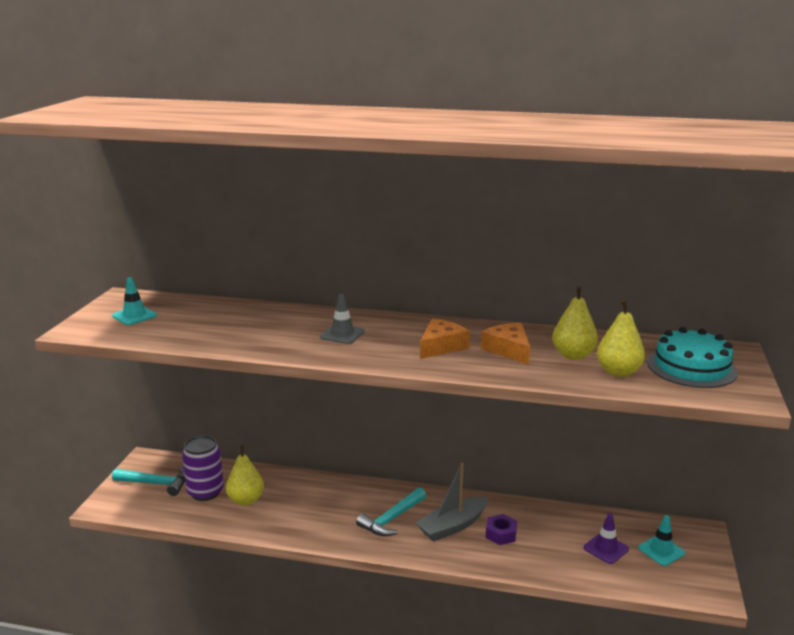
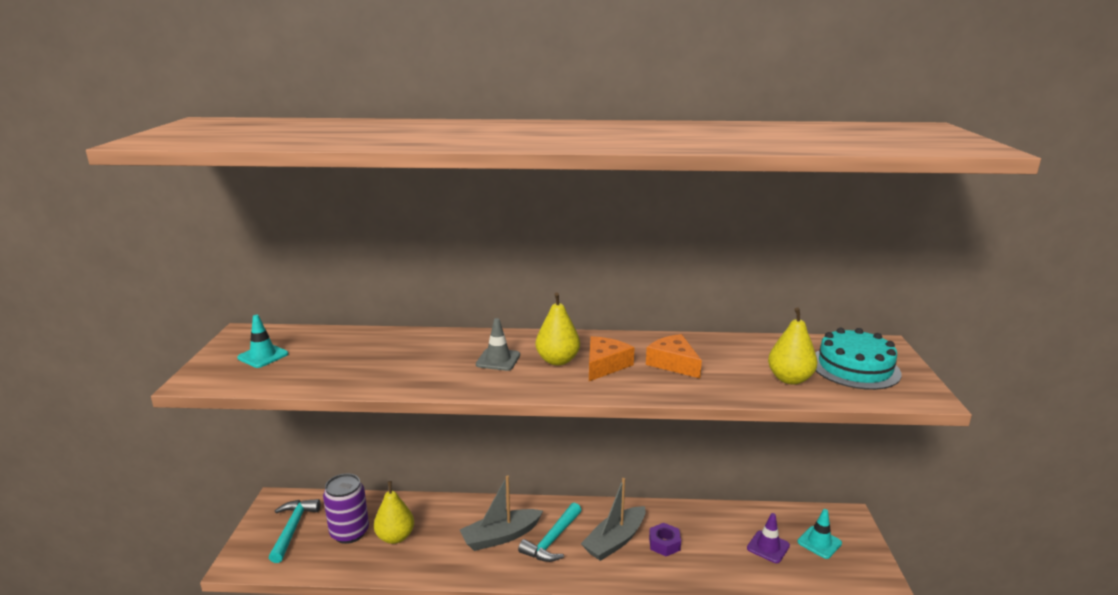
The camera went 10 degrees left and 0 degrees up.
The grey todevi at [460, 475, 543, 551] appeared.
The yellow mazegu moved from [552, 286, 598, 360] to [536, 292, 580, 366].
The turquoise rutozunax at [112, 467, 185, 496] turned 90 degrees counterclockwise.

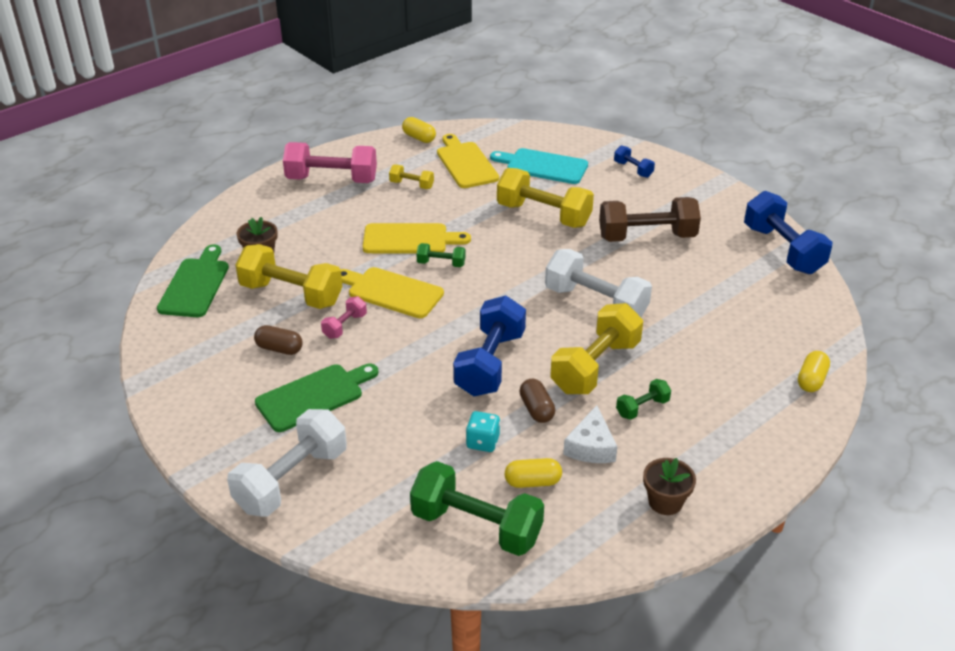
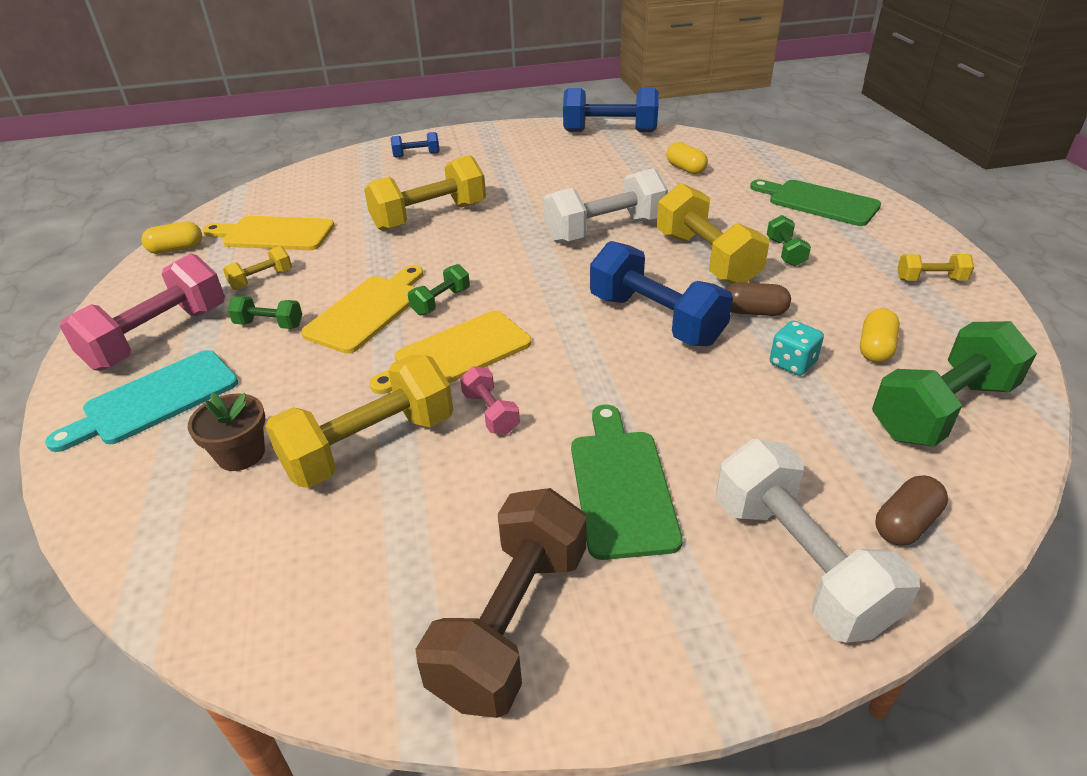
The camera went 60 degrees left and 0 degrees up.
The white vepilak at [563, 405, 617, 463] disappeared.
The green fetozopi at [228, 296, 302, 329] appeared.
The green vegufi moved from [157, 245, 229, 317] to [750, 179, 881, 226].
The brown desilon moved from [254, 325, 302, 355] to [876, 475, 948, 546].
The turquoise vegufi moved from [490, 148, 588, 184] to [45, 350, 238, 452].
The brown fetozopi moved from [599, 197, 701, 242] to [415, 488, 587, 718].
The yellow desilon moved from [798, 351, 830, 392] to [667, 142, 708, 174].
The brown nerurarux at [643, 458, 696, 515] was replaced by the yellow fetozopi at [897, 254, 974, 281].

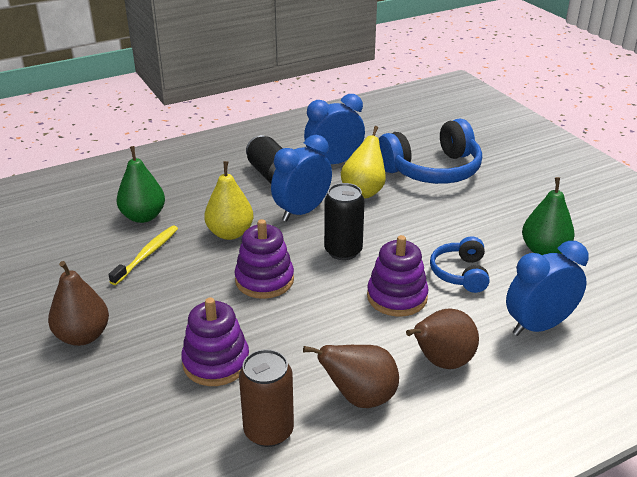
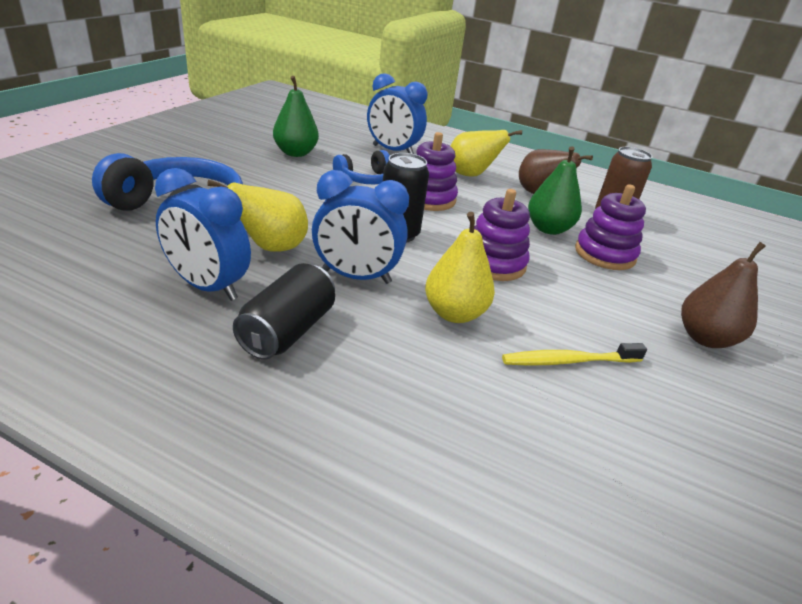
The camera went 130 degrees left and 0 degrees up.
The green mazegu moved from [116, 146, 165, 223] to [528, 146, 582, 235].
The brown mazegu at [406, 308, 479, 369] became the yellow mazegu at [451, 130, 522, 177].

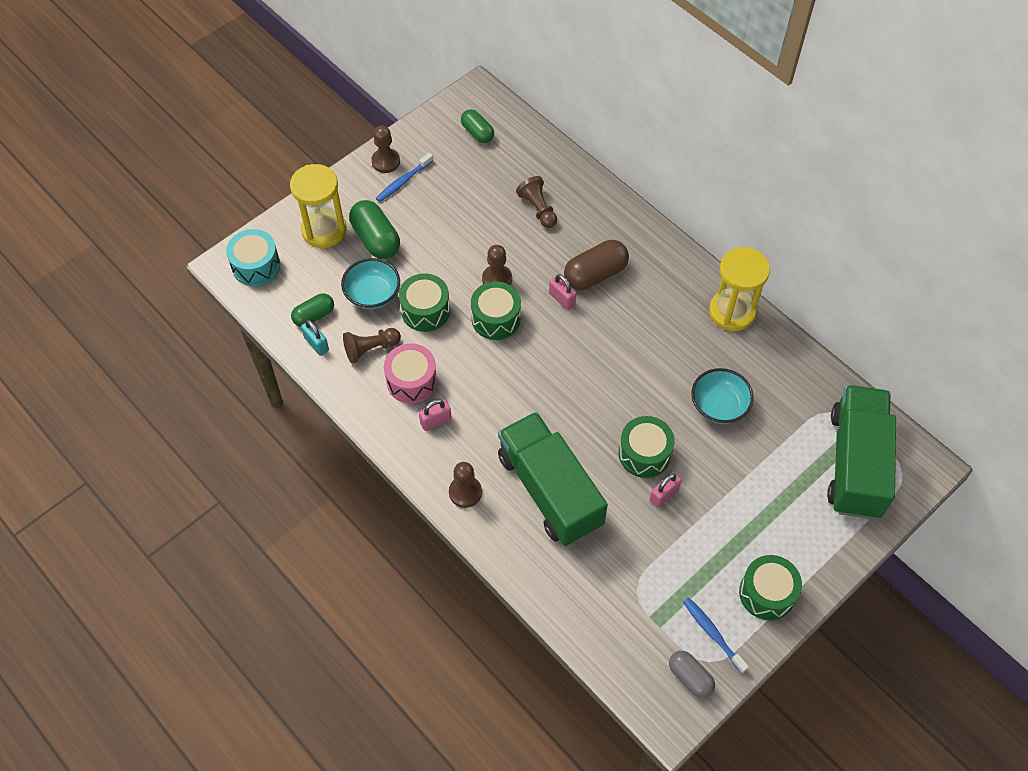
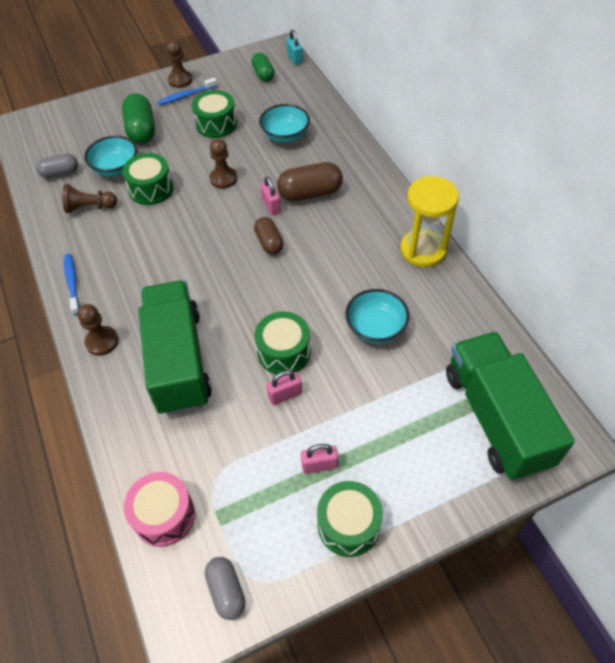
The camera went 20 degrees right and 5 degrees down.
The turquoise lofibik at [226, 229, 280, 286] disappeared.
The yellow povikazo at [290, 164, 347, 248] disappeared.
The brown desilon at [254, 217, 283, 254] appeared.
The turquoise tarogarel moved from [301, 320, 329, 356] to [286, 30, 303, 65].
The pink lofibik moved from [384, 343, 437, 404] to [124, 472, 195, 547].
The pink tarogarel moved from [419, 399, 452, 431] to [301, 444, 338, 474].
The green lofibik moved from [471, 282, 521, 340] to [192, 90, 237, 138].
The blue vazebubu moved from [683, 598, 749, 674] to [64, 254, 80, 315].
The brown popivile at [516, 176, 557, 228] was replaced by the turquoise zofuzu at [259, 104, 310, 143].
The green desilon at [291, 293, 334, 327] became the grey desilon at [36, 154, 78, 178].
The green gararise at [827, 385, 896, 519] turned 45 degrees counterclockwise.

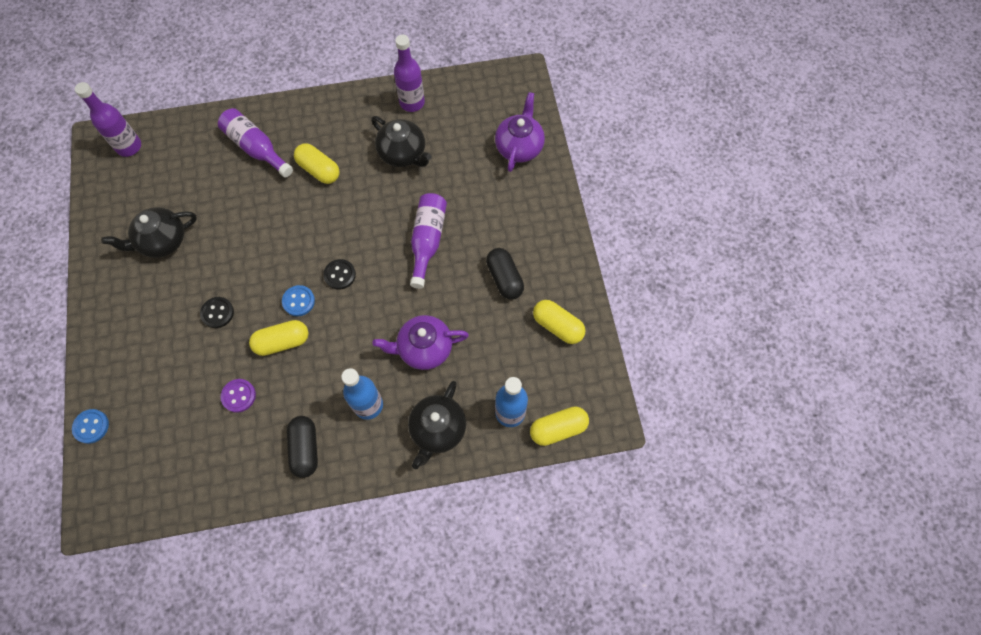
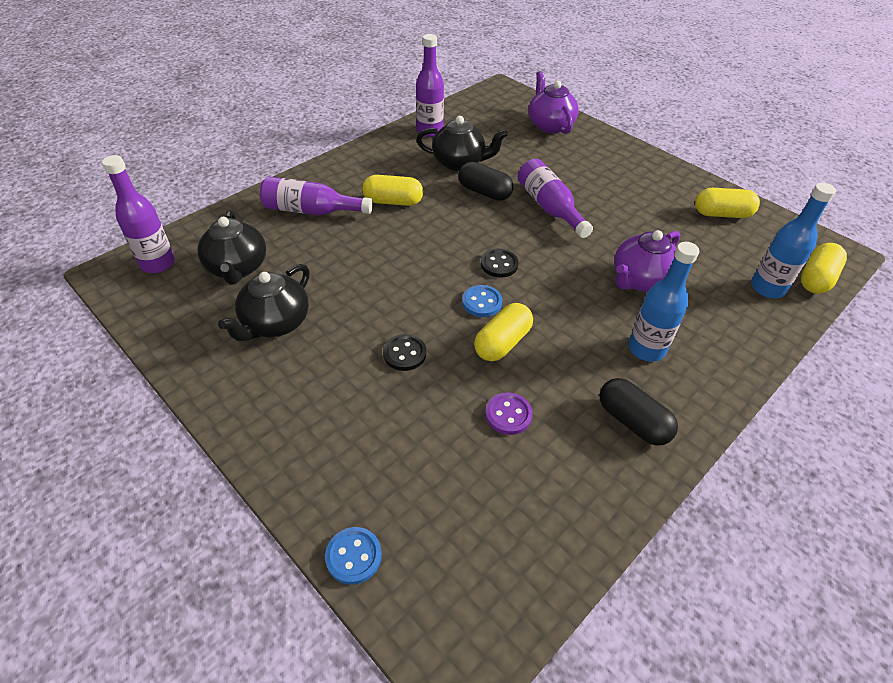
The camera went 35 degrees left and 20 degrees down.
The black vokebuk moved from [408, 381, 466, 469] to [198, 210, 266, 285].
The black desilon moved from [486, 248, 524, 300] to [458, 162, 514, 201].

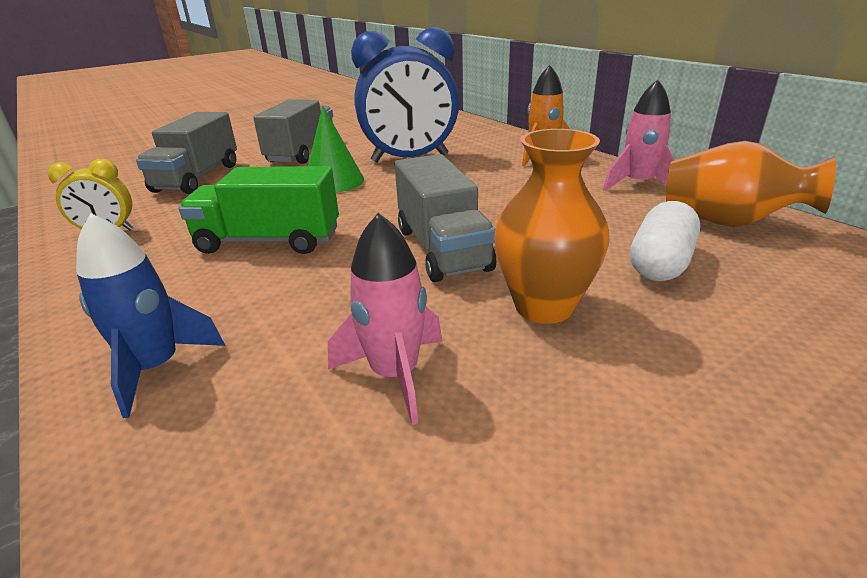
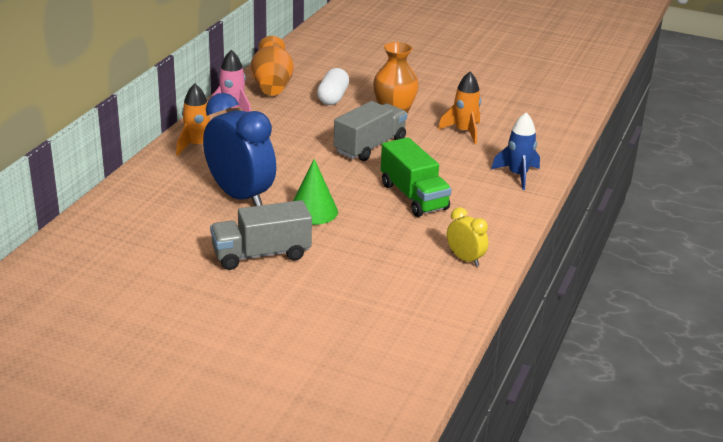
The camera went 125 degrees left and 0 degrees up.
The grey gararise at [136, 112, 237, 194] disappeared.
The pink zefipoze at [328, 213, 443, 425] became the orange zefipoze at [438, 72, 481, 144].
The white desilon at [630, 201, 700, 281] turned 75 degrees counterclockwise.

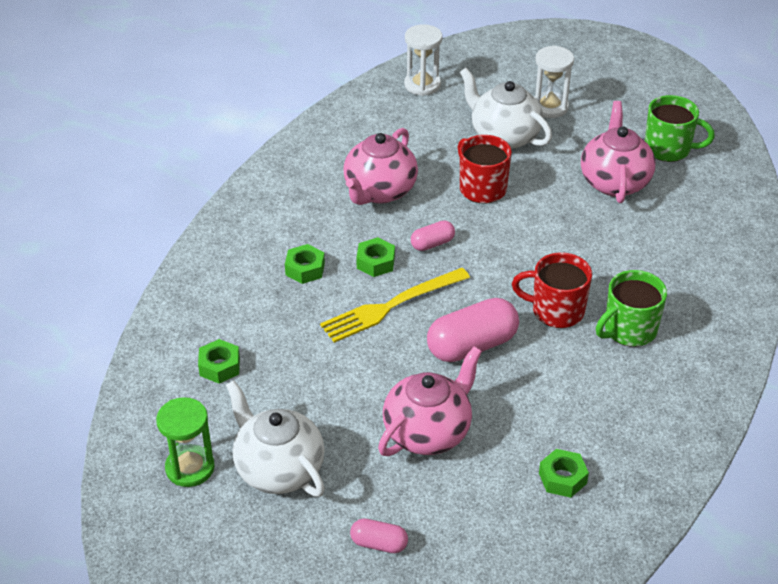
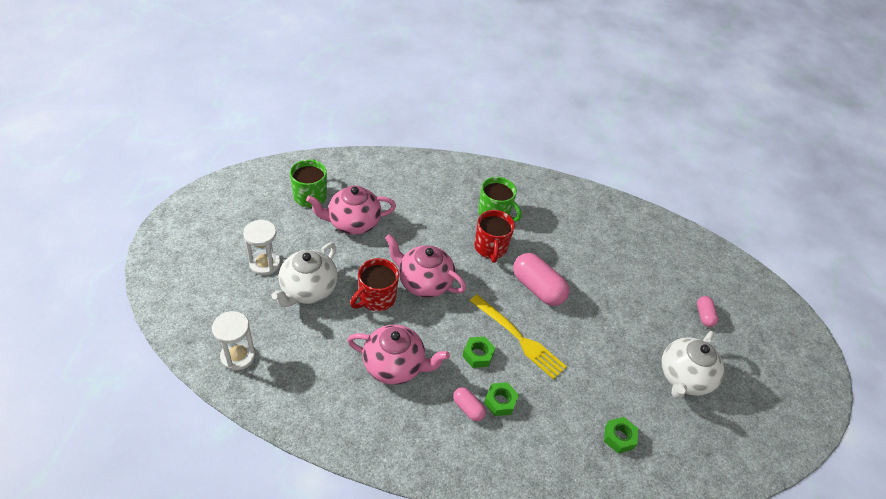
The camera went 110 degrees left and 5 degrees up.
The green povikazo at [156, 397, 215, 487] disappeared.
The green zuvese at [539, 449, 589, 498] disappeared.
The pink vokebuk moved from [378, 346, 482, 456] to [385, 234, 466, 298].
The pink desilon moved from [411, 220, 455, 251] to [453, 387, 486, 421].

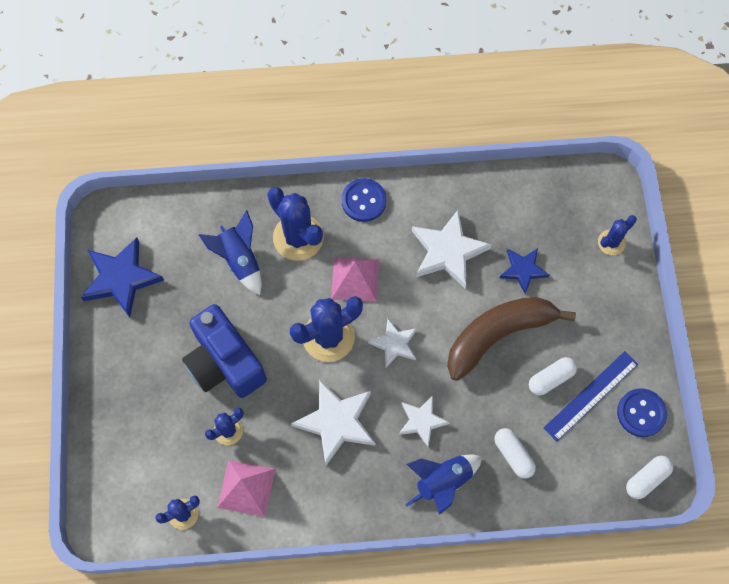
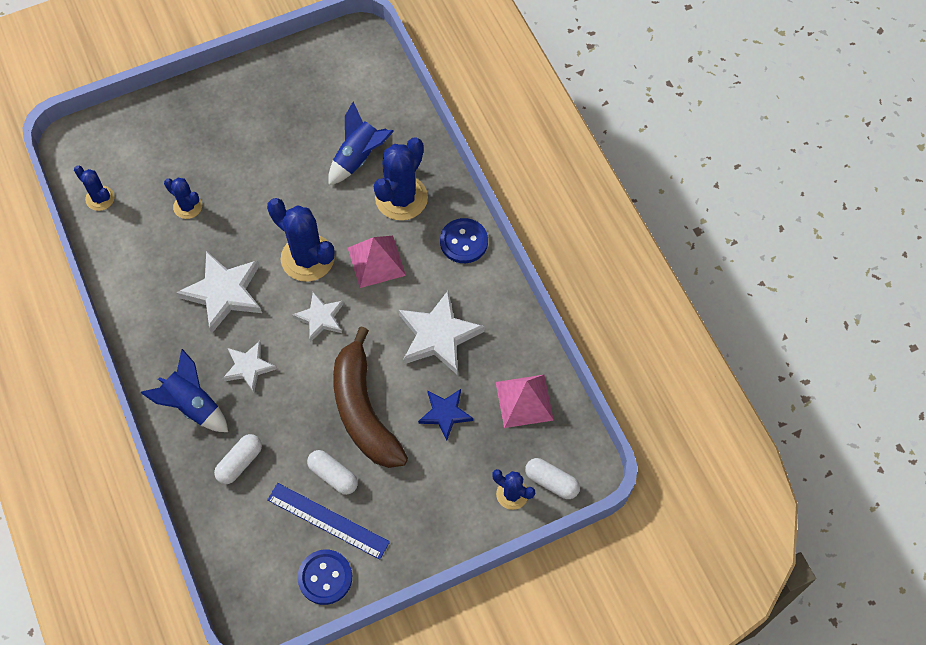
The camera went 70 degrees right and 5 degrees down.
The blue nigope at [81, 238, 164, 317] disappeared.
The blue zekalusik at [182, 304, 267, 398] disappeared.
The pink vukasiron moved from [217, 460, 275, 517] to [496, 375, 554, 428].
The white desilon moved from [626, 456, 673, 499] to [525, 458, 580, 499].
The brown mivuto at [447, 297, 576, 381] turned 150 degrees counterclockwise.

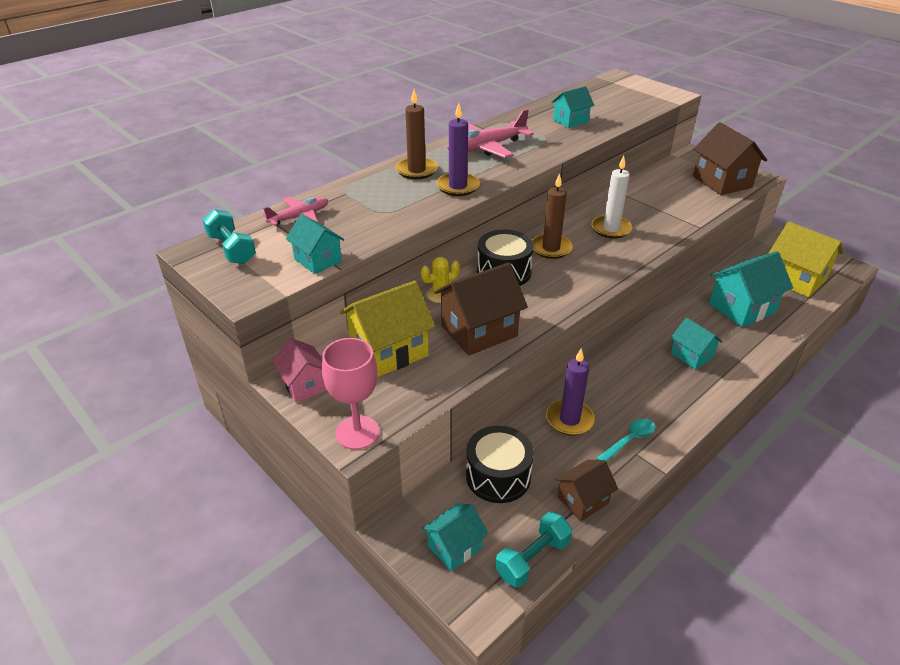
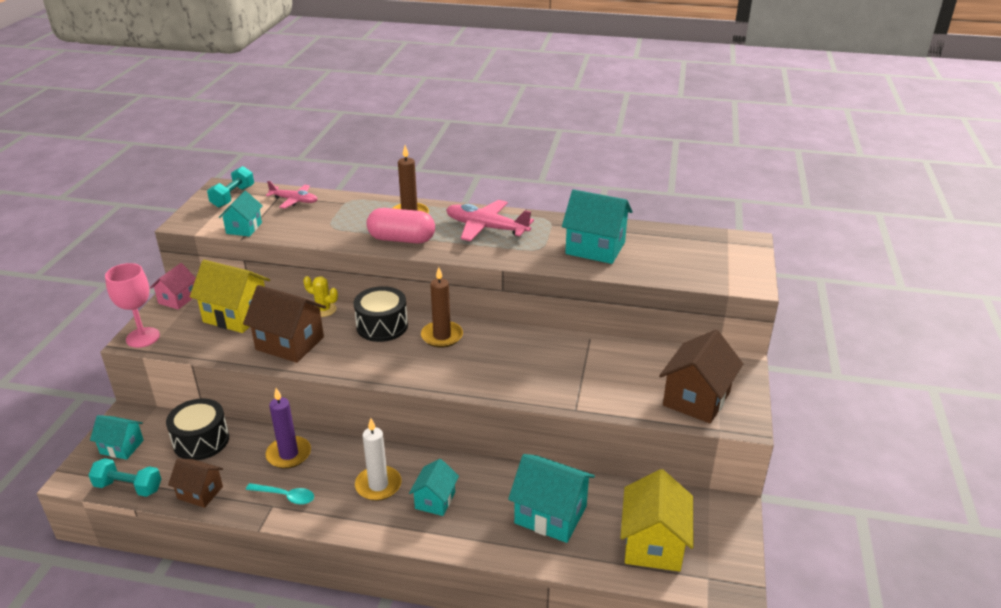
The camera went 55 degrees right and 5 degrees down.
The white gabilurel moved from [591, 156, 632, 238] to [355, 418, 402, 501].
The purple gabilurel at [436, 103, 480, 196] was replaced by the pink desilon at [367, 208, 435, 243].
The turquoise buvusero at [552, 86, 594, 128] changed to 1.68 times the size.

